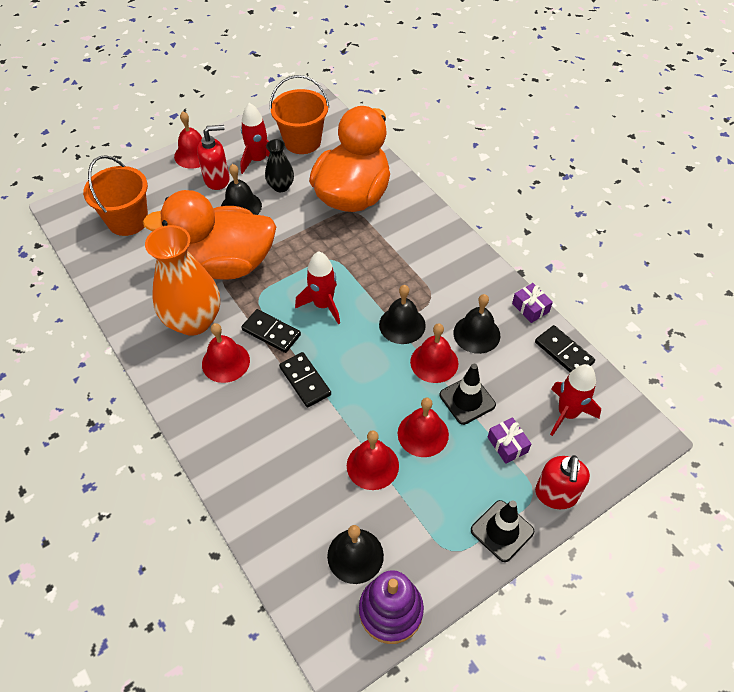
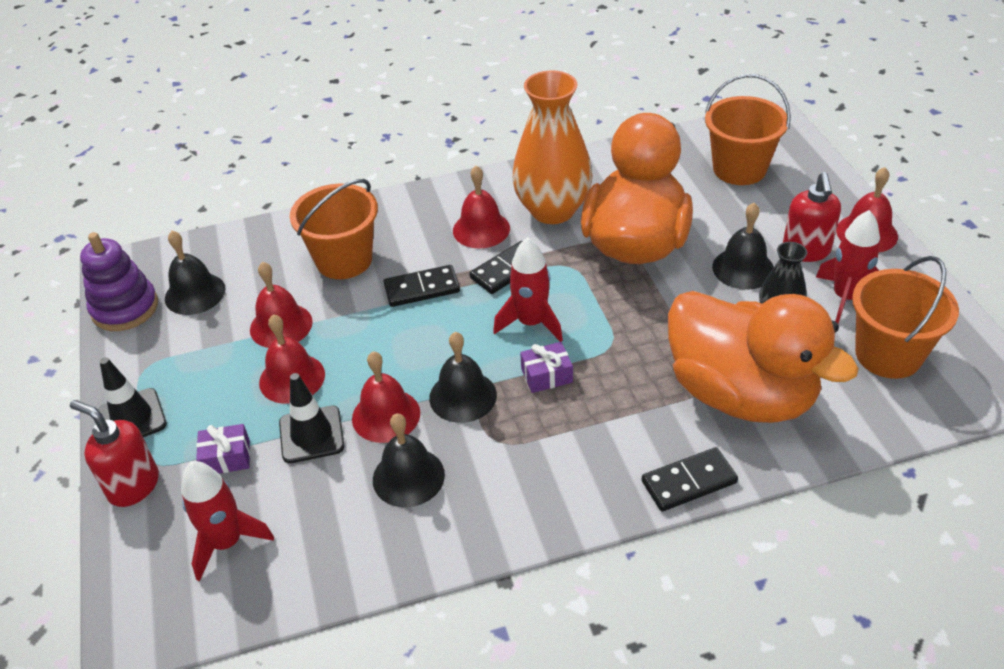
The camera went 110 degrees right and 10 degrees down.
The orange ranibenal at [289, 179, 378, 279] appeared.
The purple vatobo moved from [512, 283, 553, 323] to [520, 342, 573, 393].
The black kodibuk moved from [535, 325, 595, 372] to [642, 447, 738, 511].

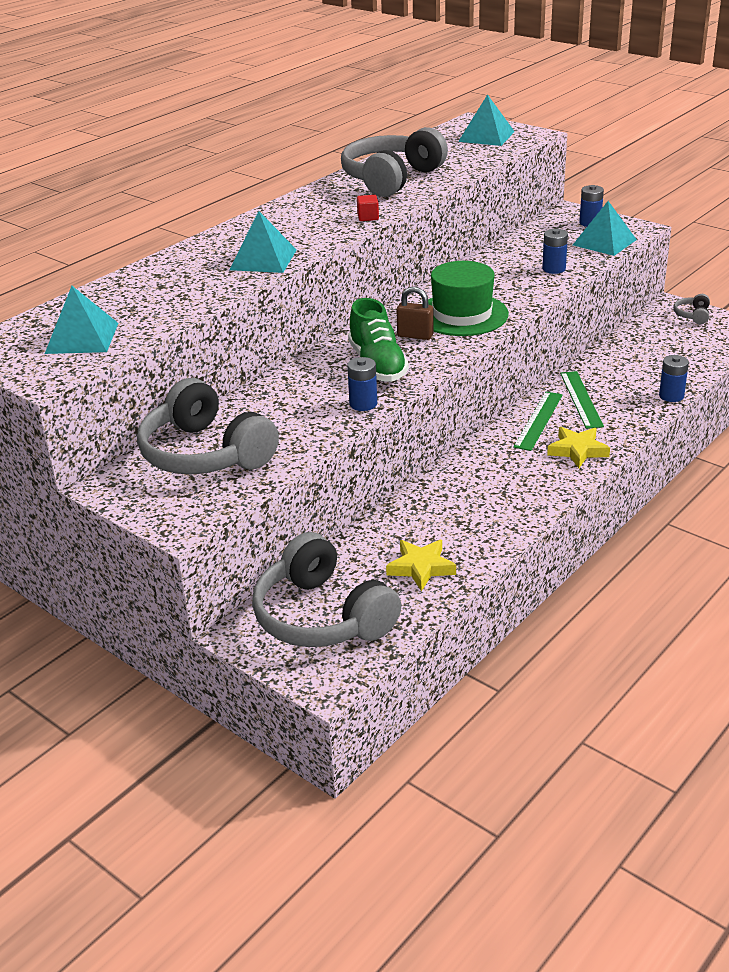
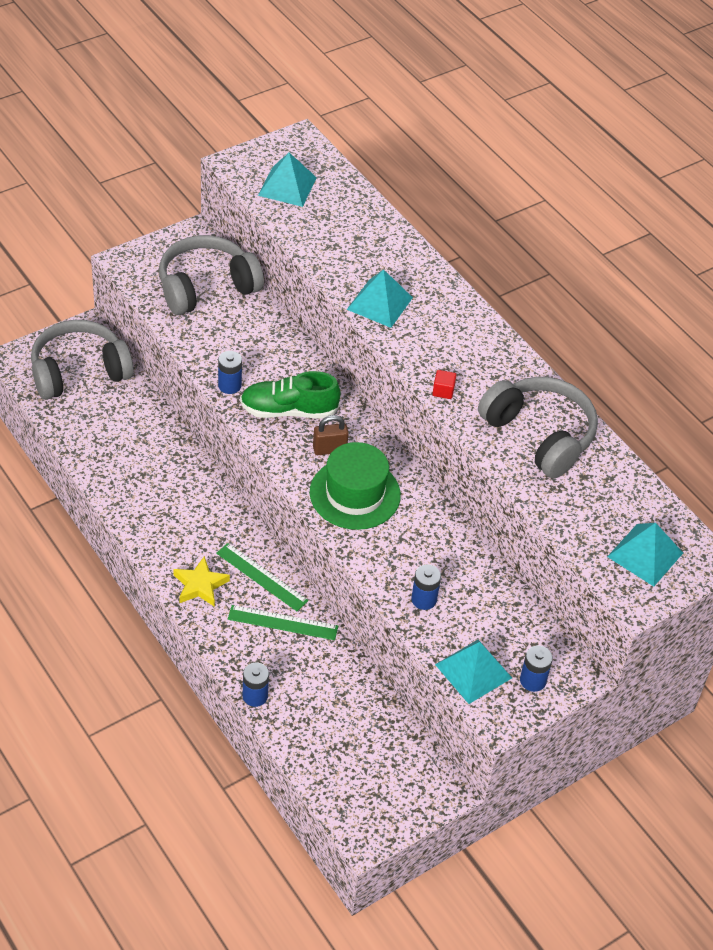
The camera went 100 degrees right and 15 degrees up.
The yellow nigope at [386, 540, 456, 591] disappeared.
The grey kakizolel at [673, 294, 710, 324] disappeared.
The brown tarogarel at [397, 287, 434, 340] turned 45 degrees clockwise.

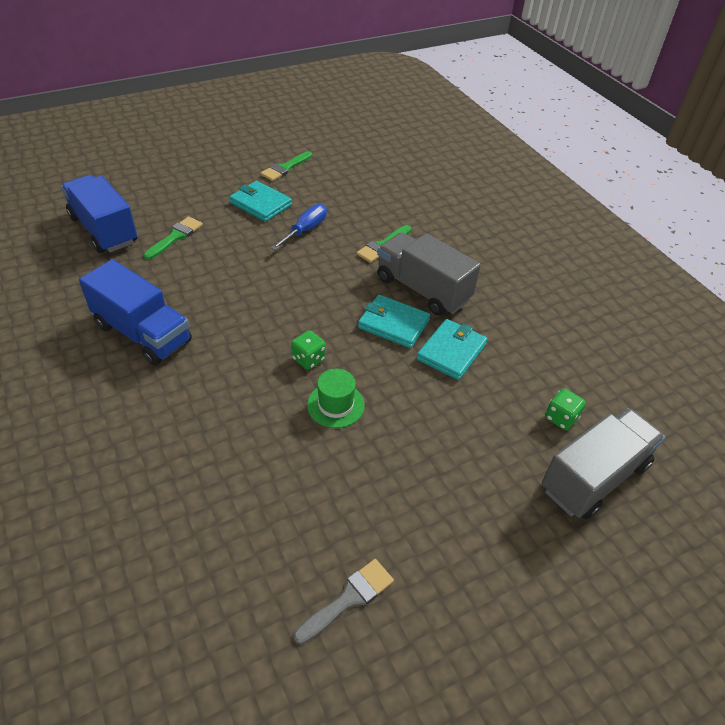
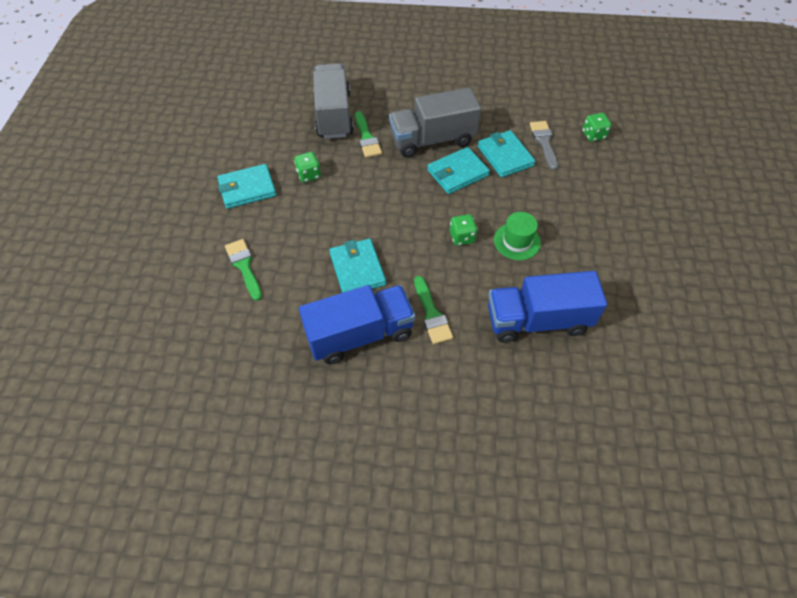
The camera went 55 degrees left and 10 degrees up.
The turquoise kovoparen at [329, 239, 386, 293] appeared.
The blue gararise moved from [61, 175, 137, 253] to [488, 271, 607, 343].
The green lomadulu moved from [261, 151, 312, 181] to [414, 276, 453, 344].
The grey lomadulu moved from [294, 559, 394, 644] to [530, 121, 558, 170].
The grey gararise moved from [542, 408, 665, 519] to [313, 63, 354, 139].
The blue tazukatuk at [271, 204, 327, 250] was replaced by the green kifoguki at [294, 152, 321, 183].

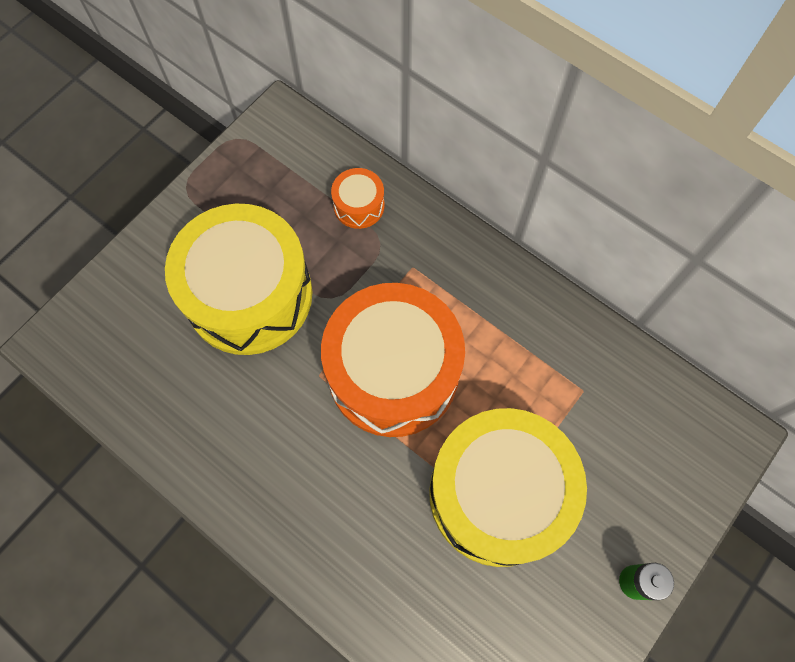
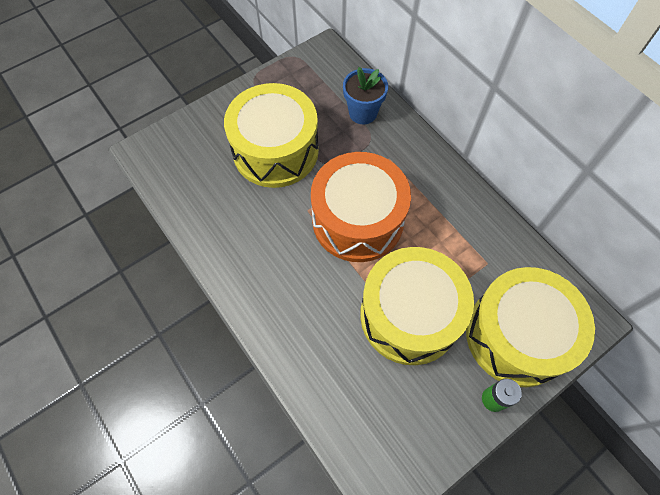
The camera went 15 degrees right and 5 degrees down.
The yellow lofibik at [466, 267, 595, 387] appeared.
The orange lofibik at [331, 168, 384, 229] was replaced by the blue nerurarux at [343, 67, 388, 124].

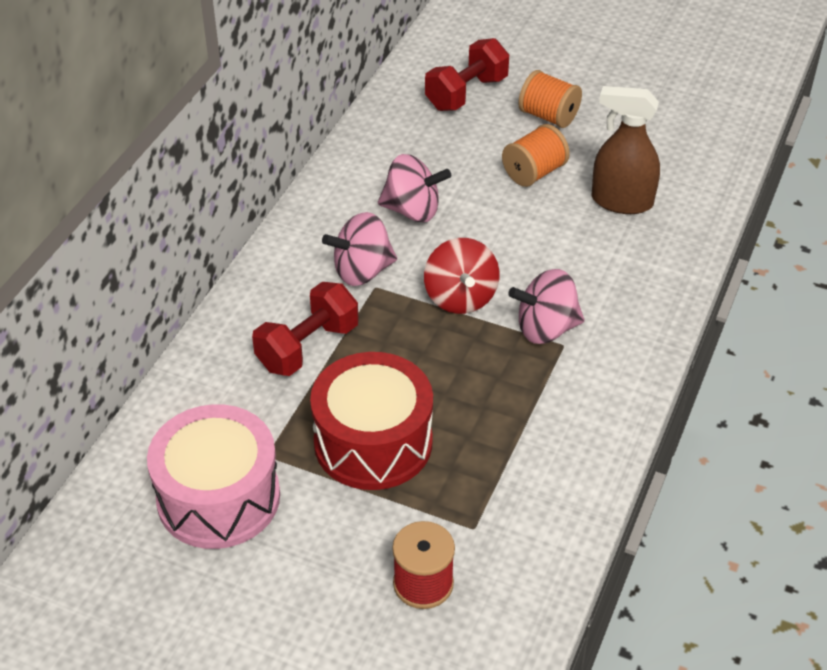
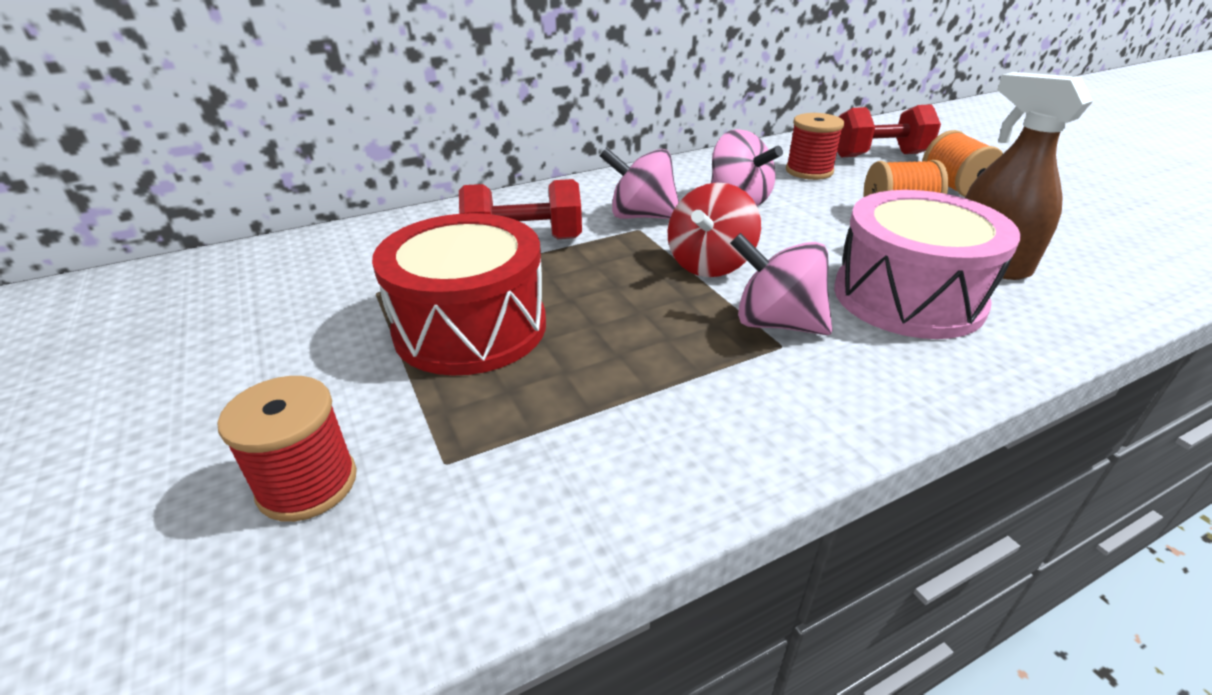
The camera went 40 degrees right and 10 degrees down.
The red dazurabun at [786, 113, 844, 180] appeared.
The pink lofibik moved from [147, 404, 280, 549] to [834, 190, 1021, 339].

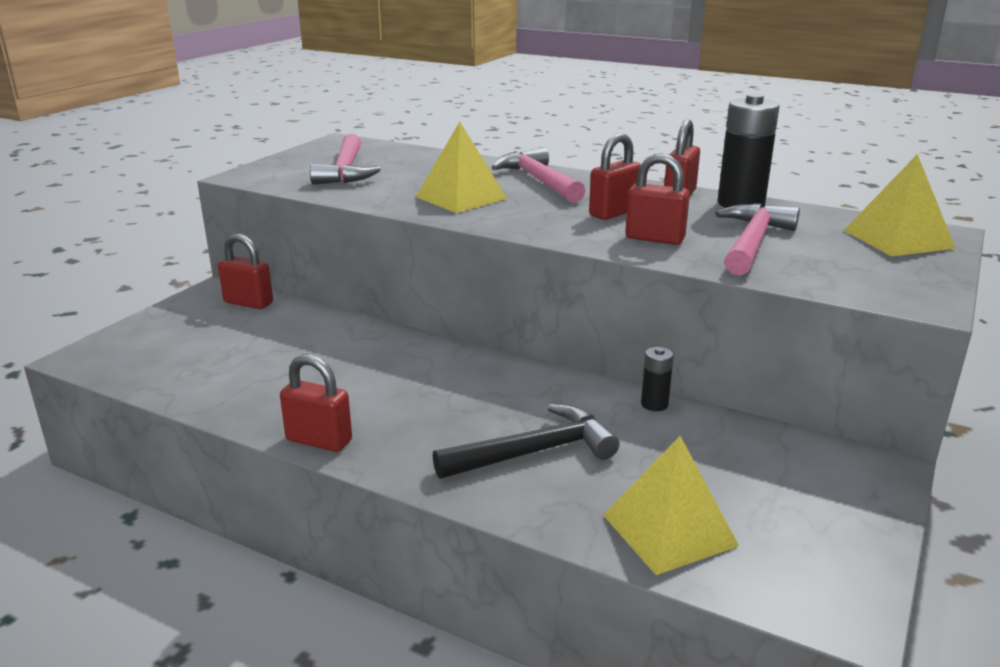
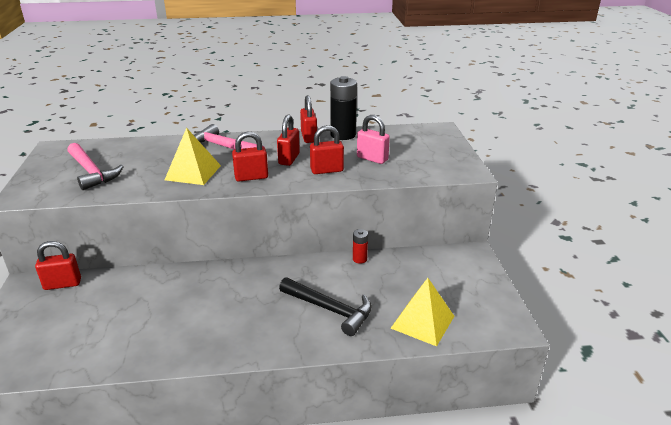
The camera went 35 degrees left and 5 degrees up.
The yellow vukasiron at [844, 154, 956, 257] disappeared.
The red tarogarel moved from [280, 354, 352, 452] to [232, 131, 268, 181].
The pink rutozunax at [715, 203, 800, 275] was replaced by the pink tarogarel at [357, 115, 390, 164].
The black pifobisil at [641, 347, 674, 411] became the red pifobisil at [353, 229, 368, 264].
The black rutozunax at [432, 404, 620, 479] turned 90 degrees clockwise.

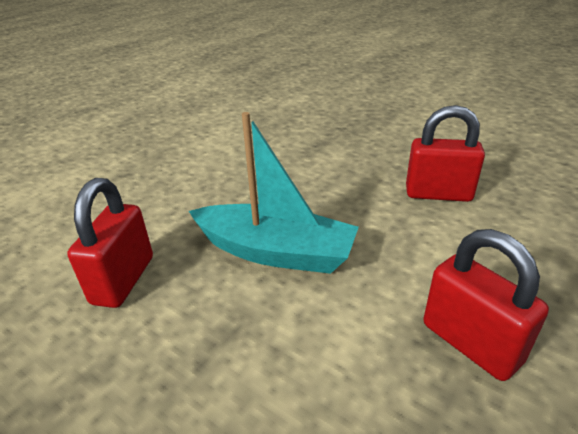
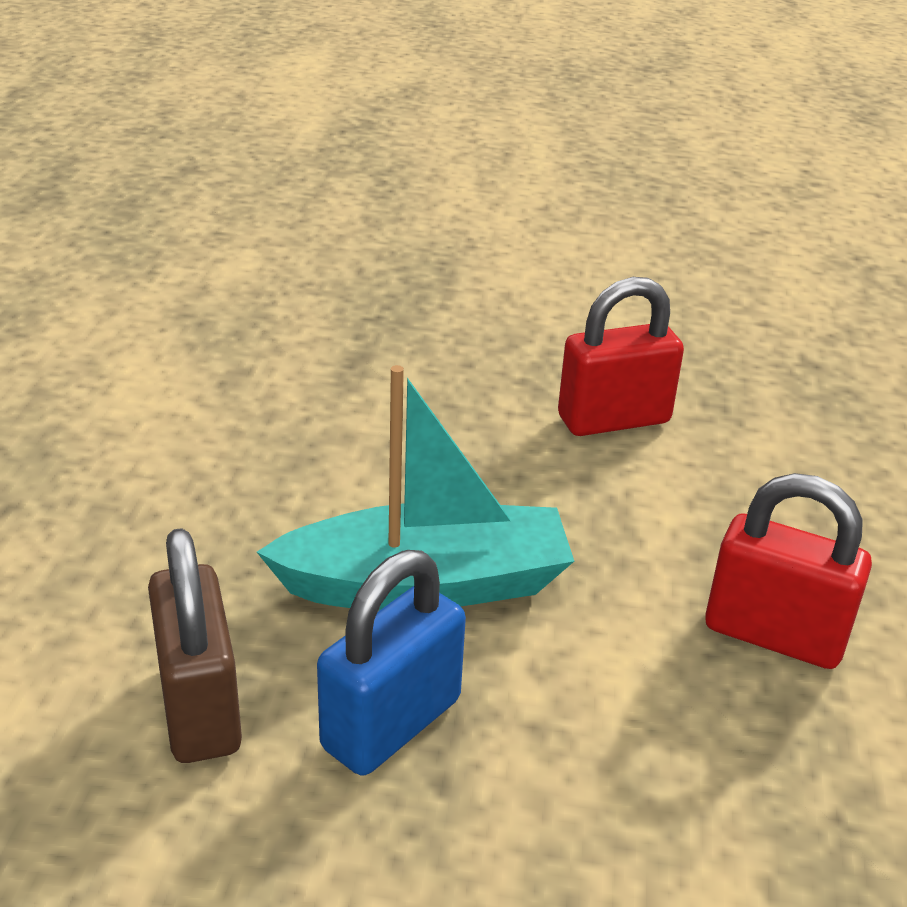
The camera went 30 degrees left and 0 degrees up.
The blue tarogarel at [317, 550, 466, 776] appeared.
The red tarogarel at [67, 178, 153, 308] became the brown tarogarel at [148, 528, 242, 763].

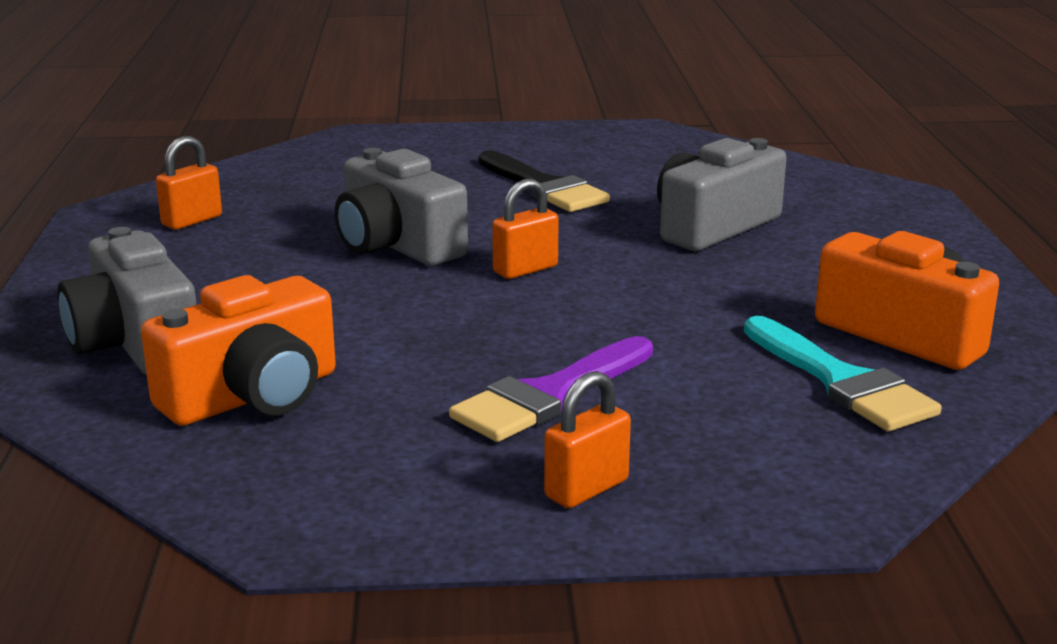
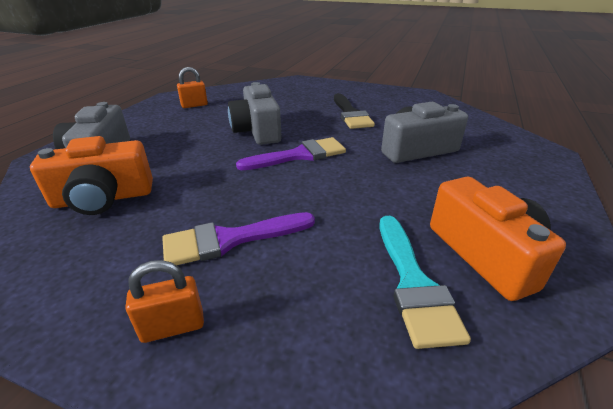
The camera went 25 degrees right and 10 degrees up.
The orange tarogarel at [492, 179, 559, 279] was replaced by the purple lomadulu at [236, 137, 346, 170].

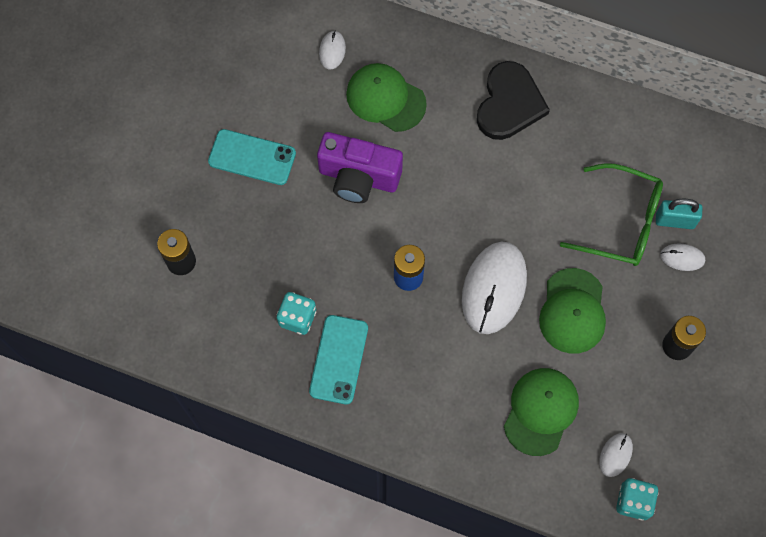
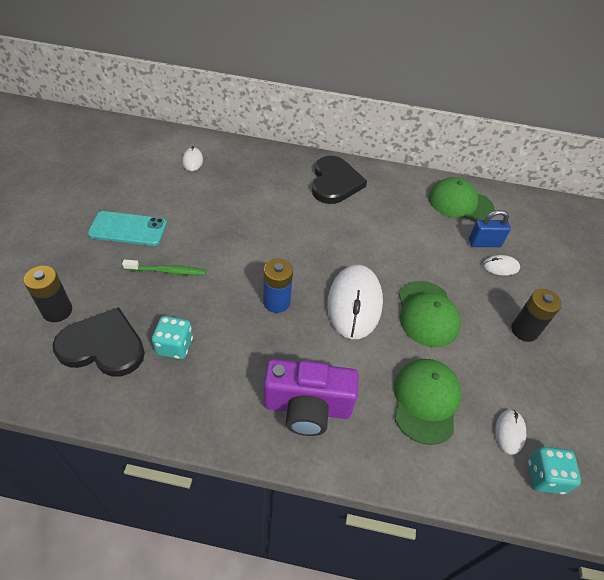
The camera went 15 degrees left and 20 degrees down.
The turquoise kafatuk at [309, 315, 368, 404] disappeared.
The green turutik at [560, 163, 663, 266] disappeared.
The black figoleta at [52, 307, 145, 376] appeared.
The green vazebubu at [122, 260, 206, 275] appeared.
The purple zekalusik moved from [317, 132, 403, 203] to [263, 359, 359, 436].
The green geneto moved from [346, 63, 427, 132] to [429, 177, 495, 222].
The turquoise tarogarel at [656, 199, 702, 229] became the blue tarogarel at [469, 210, 511, 247].

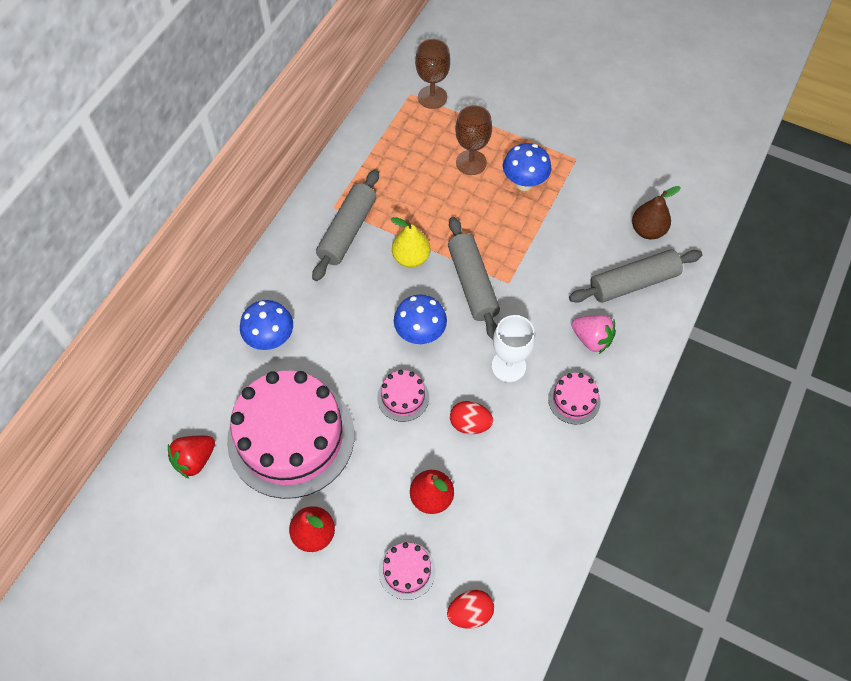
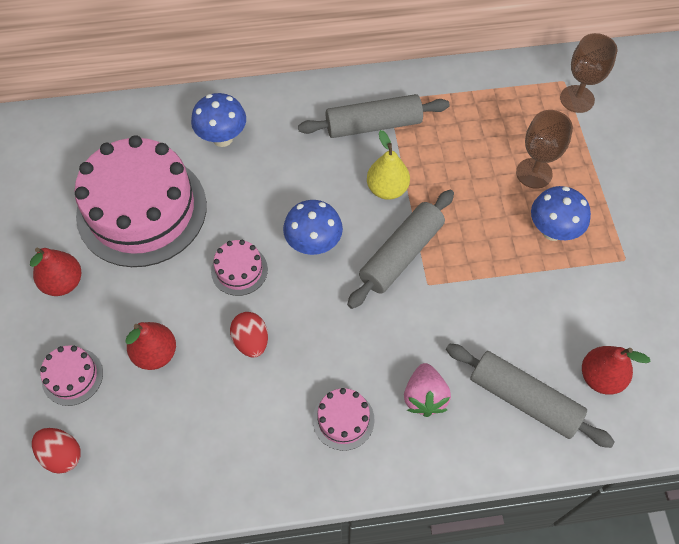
The camera went 55 degrees right and 0 degrees up.
The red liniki at [168, 436, 215, 479] disappeared.
The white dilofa at [492, 315, 535, 382] disappeared.
The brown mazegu at [632, 186, 681, 239] became the red mazegu at [582, 346, 651, 394].

